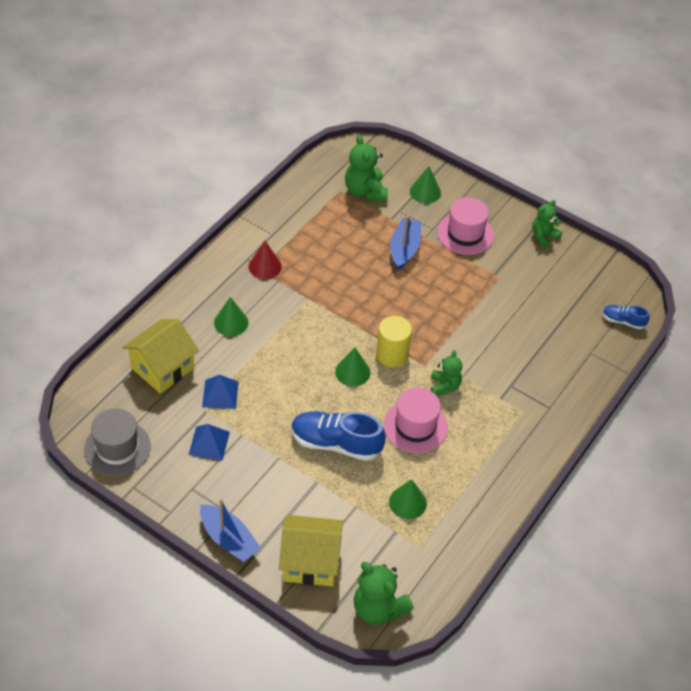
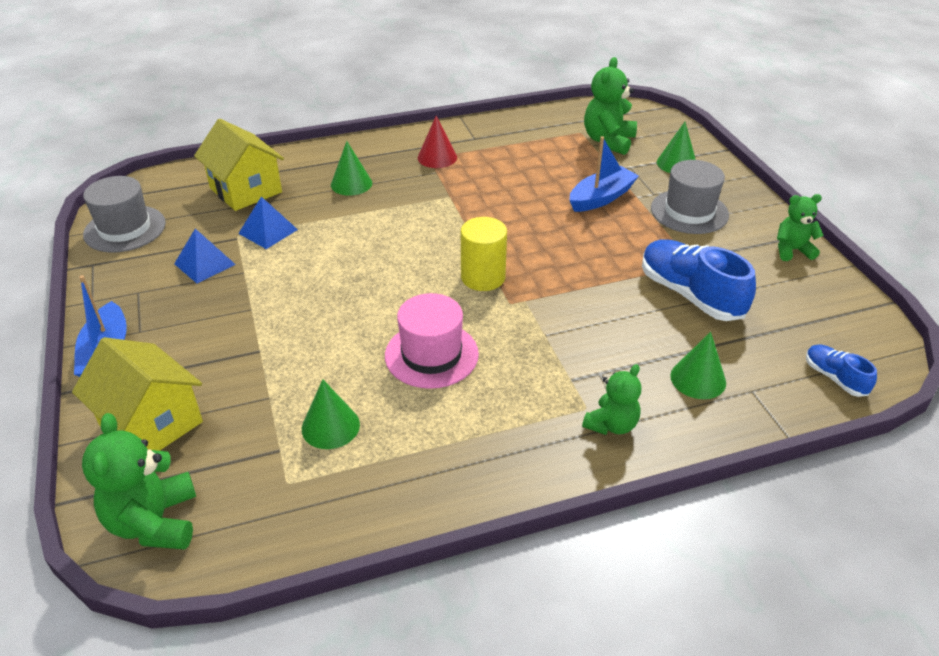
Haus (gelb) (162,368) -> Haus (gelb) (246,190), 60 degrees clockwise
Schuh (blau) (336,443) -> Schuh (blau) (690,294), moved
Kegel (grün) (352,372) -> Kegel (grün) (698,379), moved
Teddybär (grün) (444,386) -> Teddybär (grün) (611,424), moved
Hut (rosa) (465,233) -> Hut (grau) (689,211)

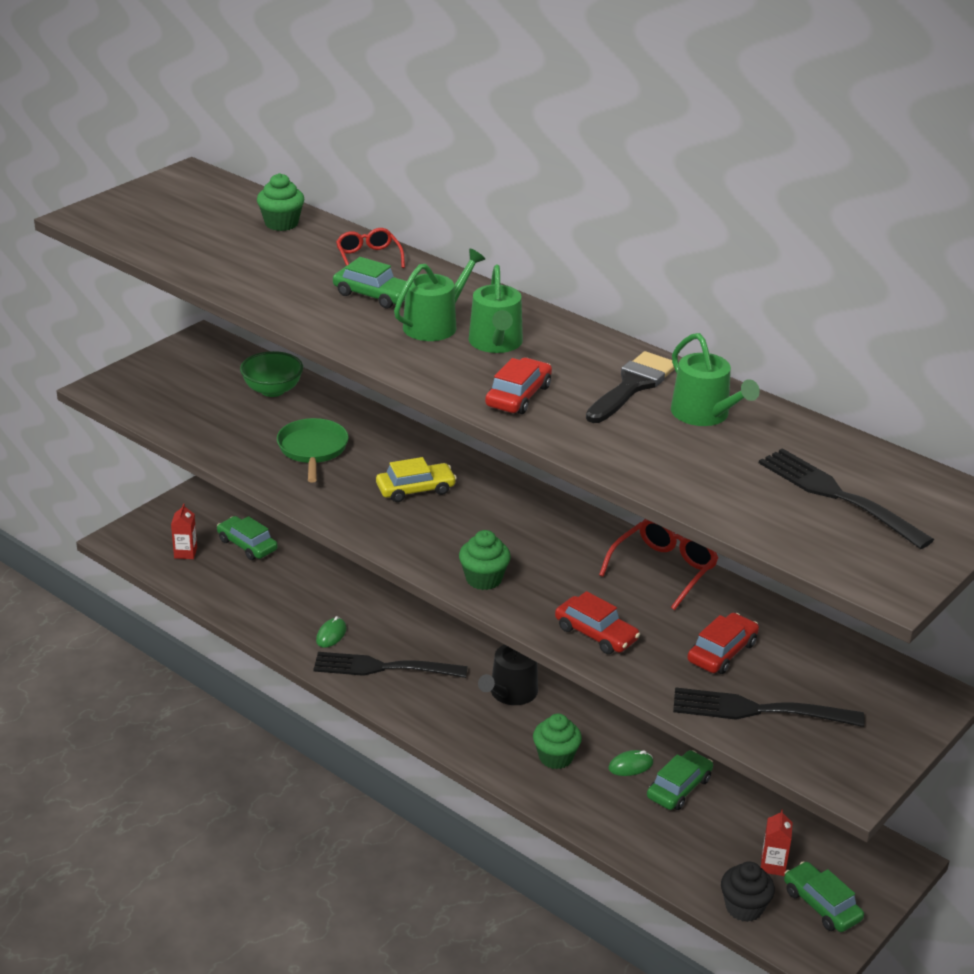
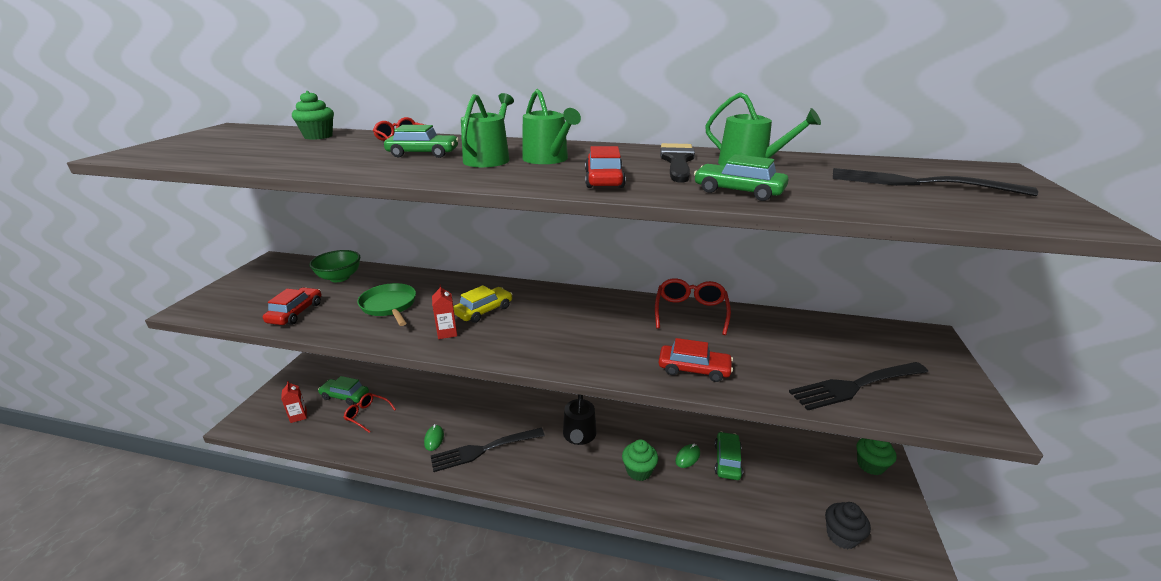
Muffin (grün) (483,579) -> Muffin (grün) (870,465), moved
Auto (rot) (722,652) -> Auto (rot) (295,313), moved
Getränkekarton (rot) (773,865) -> Getränkekarton (rot) (447,332), moved
Auto (grün) (821,905) -> Auto (grün) (738,191), moved
none -> Brille (rot) (367,415)

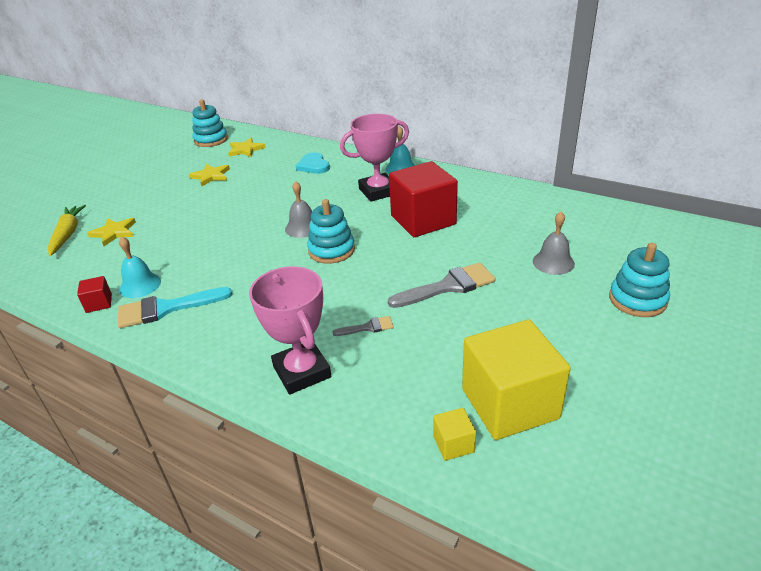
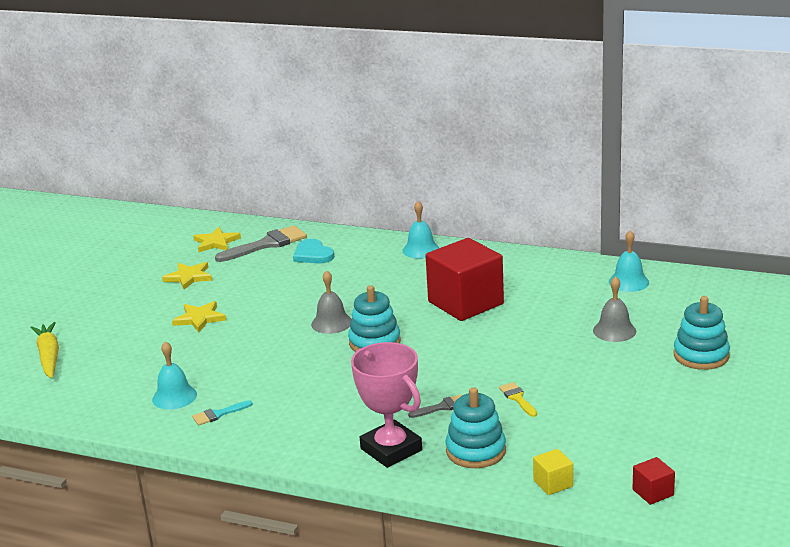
Kubus (rot) (99,303) -> Kubus (rot) (653,492), moved
Stern (gelb) (114,232) -> Stern (gelb) (199,318), moved
Pinsel (türkis) (166,308) -> Pinsel (türkis) (218,414), x0.51
Stapelspielzeug (türkis) (211,140) -> Stapelspielzeug (türkis) (476,451), moved
Pokal (rosa) (378,191) -> none
Pinsel (grau) (448,286) -> Pinsel (grau) (267,244), moved
Kubus (gelb) (509,403) -> none
none -> Pinsel (gelb) (517,398)
none -> Glocke (türkis) (628,282)

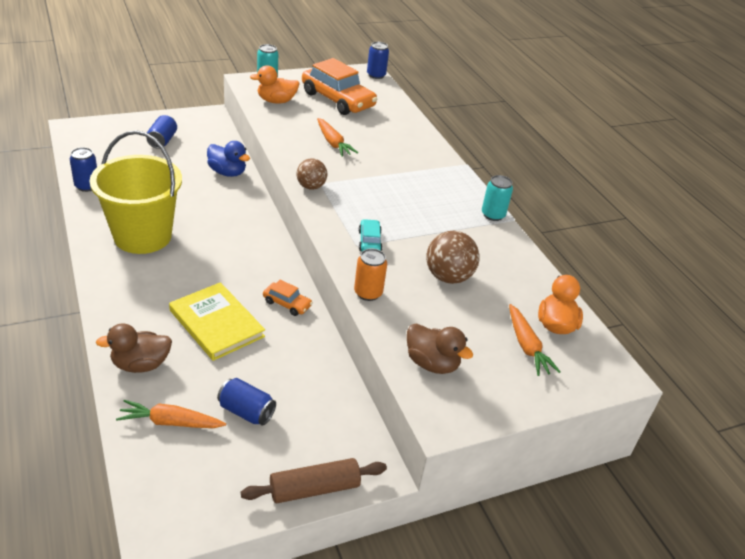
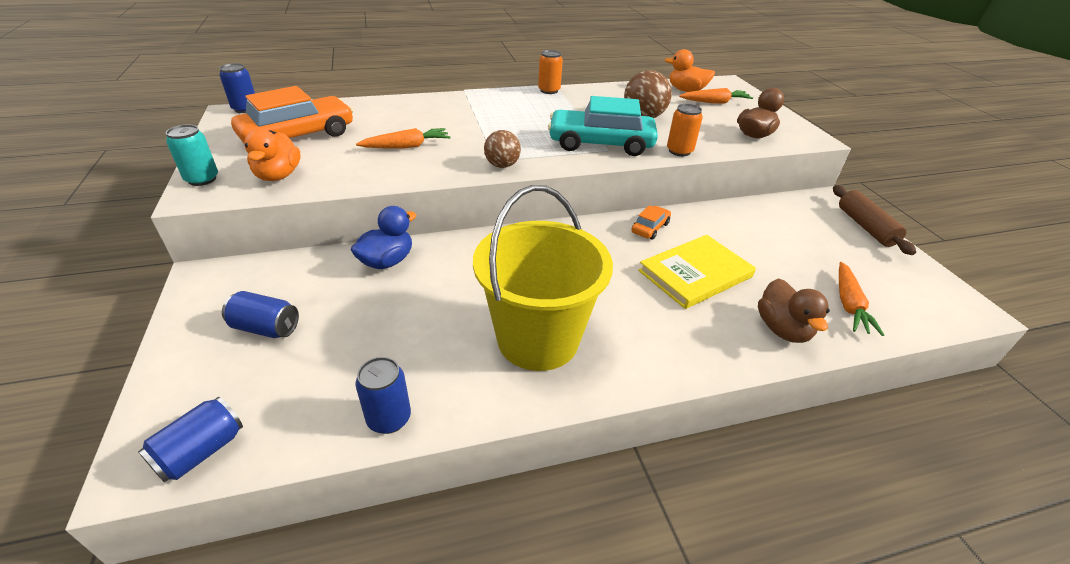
Dose (blau) (246,411) -> Dose (blau) (201,451), moved
Auto (türkis) (369,241) -> Auto (türkis) (600,144), x2.18
Dose (türkis) (493,215) -> Dose (orange) (549,90)

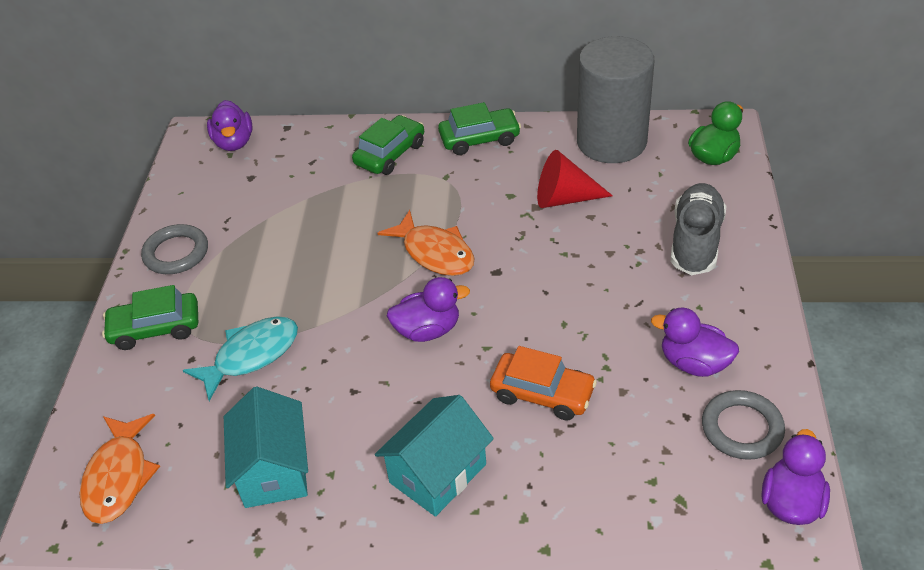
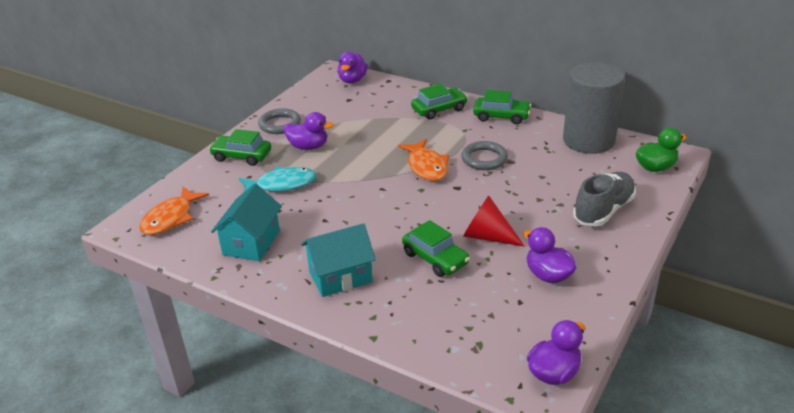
Ente (lila) (428,330) -> Ente (lila) (308,147), moved
Auto (orange) (542,393) -> Auto (grün) (435,258)
Kegel (rot) (564,198) -> Kegel (rot) (487,236), moved
Ring (grau) (742,428) -> Ring (grau) (484,159), moved

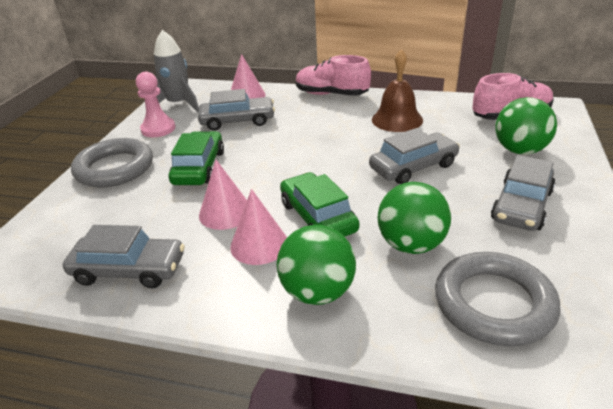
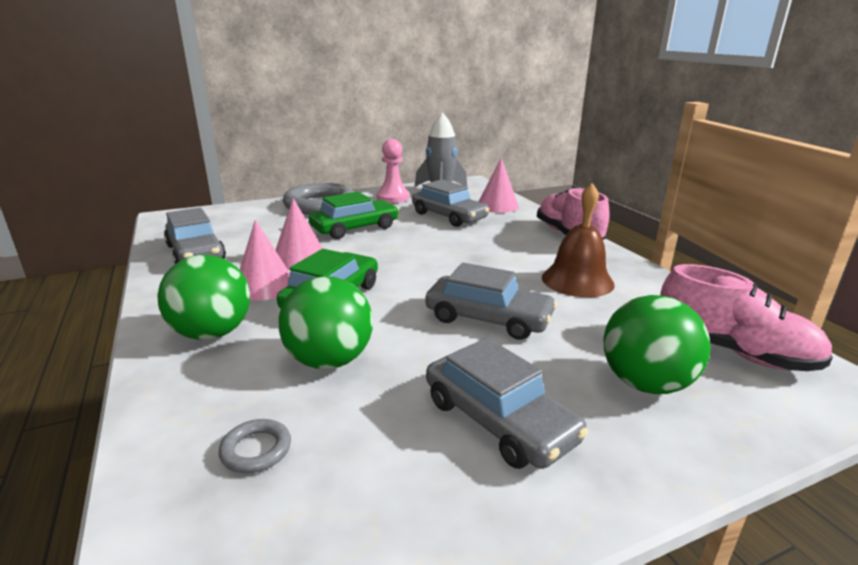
Ring (grau) (493,303) -> Ring (grau) (256,450), x0.42
Auto (grau) (521,205) -> Auto (grau) (498,420), 120 degrees counterclockwise

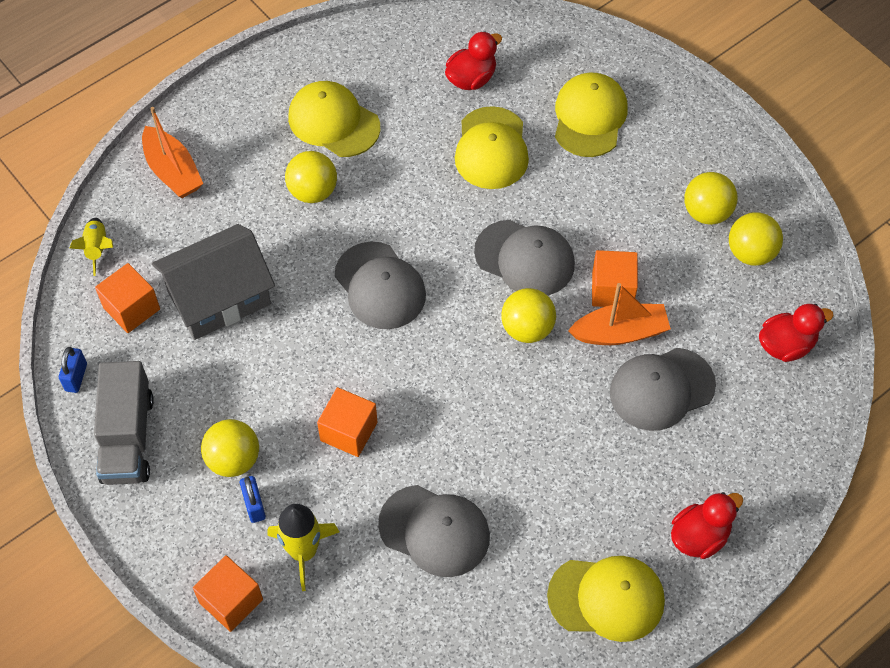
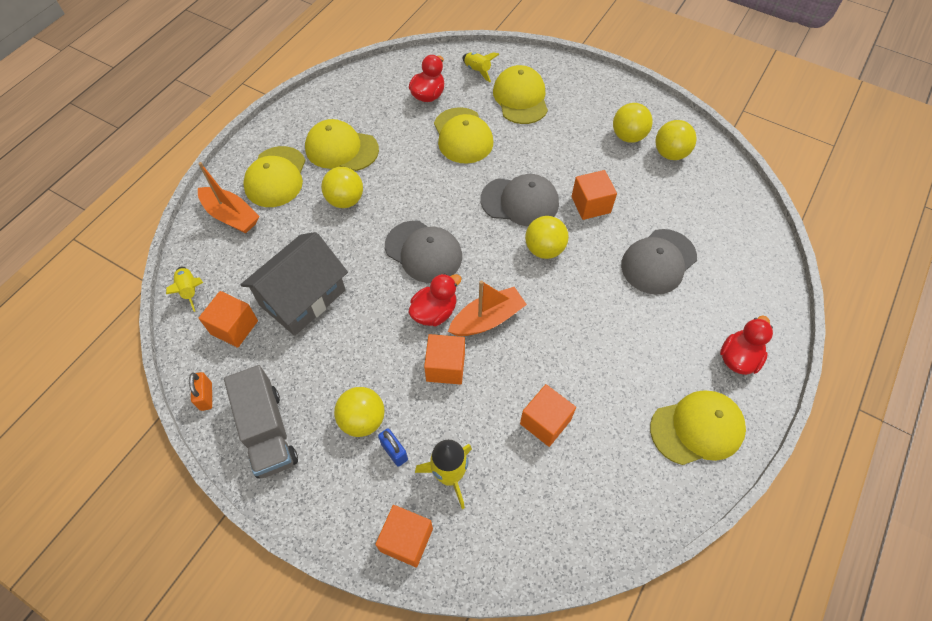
Vorhängeschloss (blau) (76,377) -> Vorhängeschloss (orange) (206,396)
Kappe (grau) (434,531) -> Kubus (orange) (545,422)
Boot (orange) (620,332) -> Boot (orange) (487,319), moved
Ente (rot) (786,345) -> Ente (rot) (434,312), moved
none -> Kappe (gelb) (276,177)
none -> Rakete (gelb) (477,71)

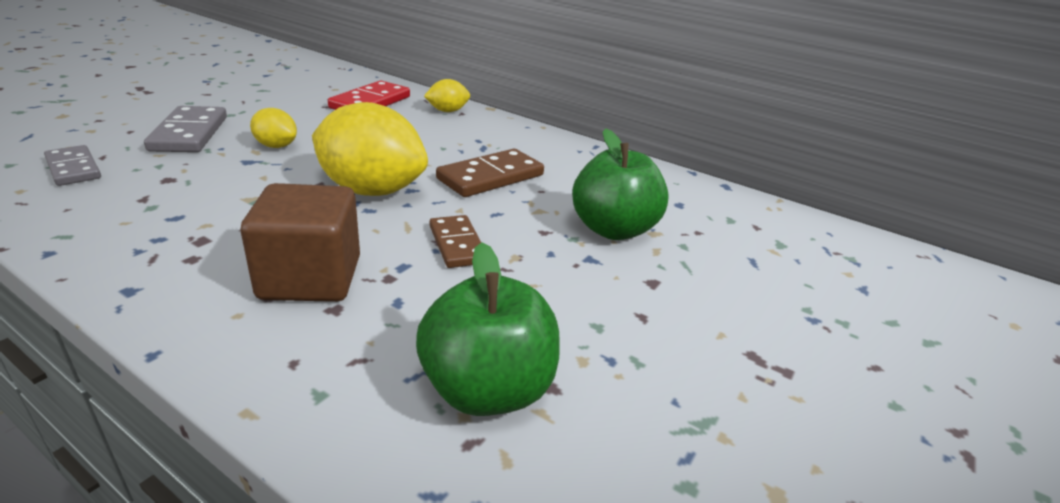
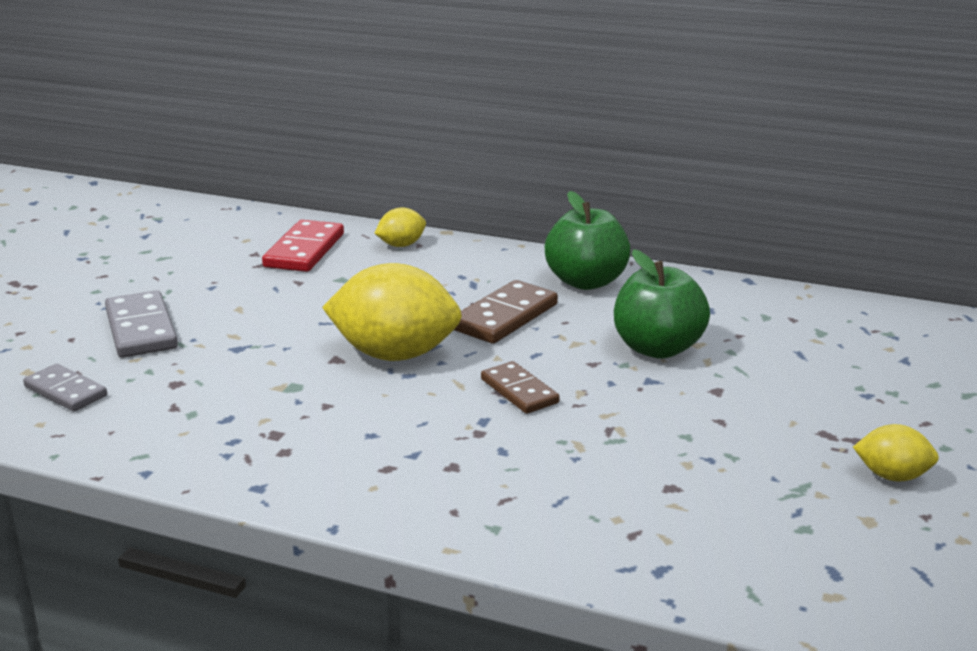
Kubus (braun) (310,278) -> none
Zitrone (gelb) (276,146) -> Zitrone (gelb) (892,476), moved
Apfel (grün) (487,390) -> Apfel (grün) (586,282), moved

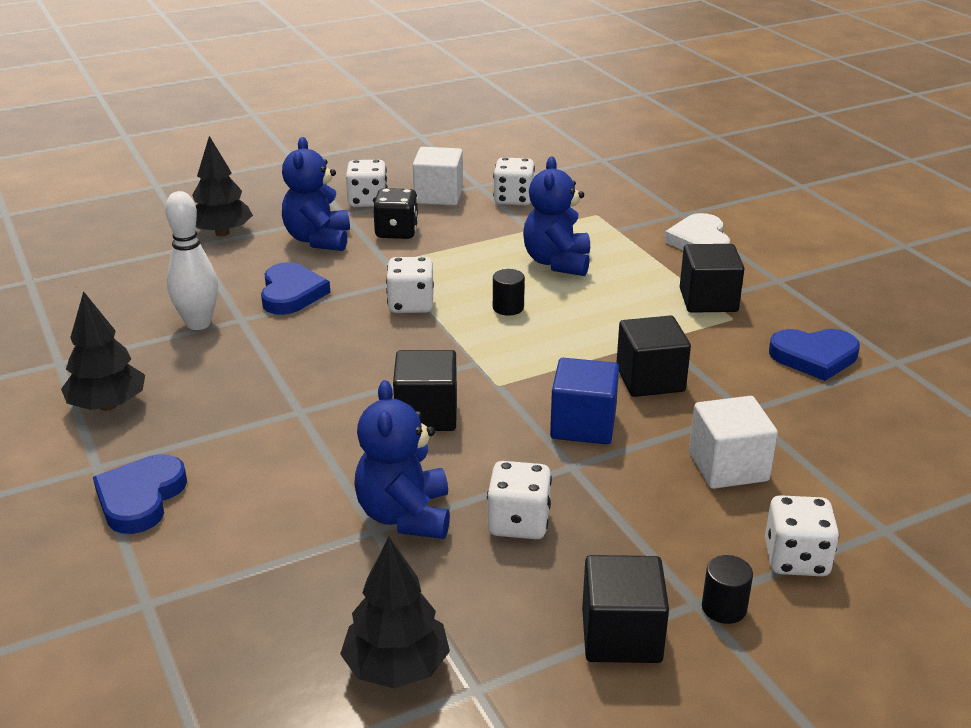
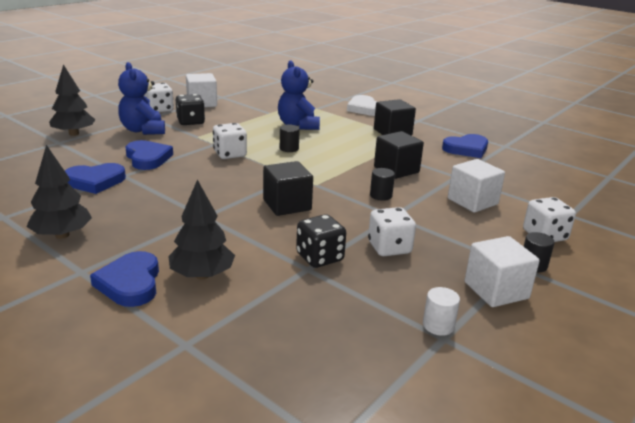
Bowlingkegel (weiß) (198,323) -> Herz (blau) (95,181)
Baum (schwarz) (396,667) -> Baum (schwarz) (202,275), moved
Teddybär (blau) (405,515) -> Spielwürfel (schwarz) (319,257)
Spielwürfel (weiß) (513,199) -> none
Kubus (blau) (583,425) -> Vollzylinder (schwarz) (381,195)
Kubus (schwarz) (621,635) -> Kubus (weiß) (496,290)
none -> Vollzylinder (weiß) (438,325)

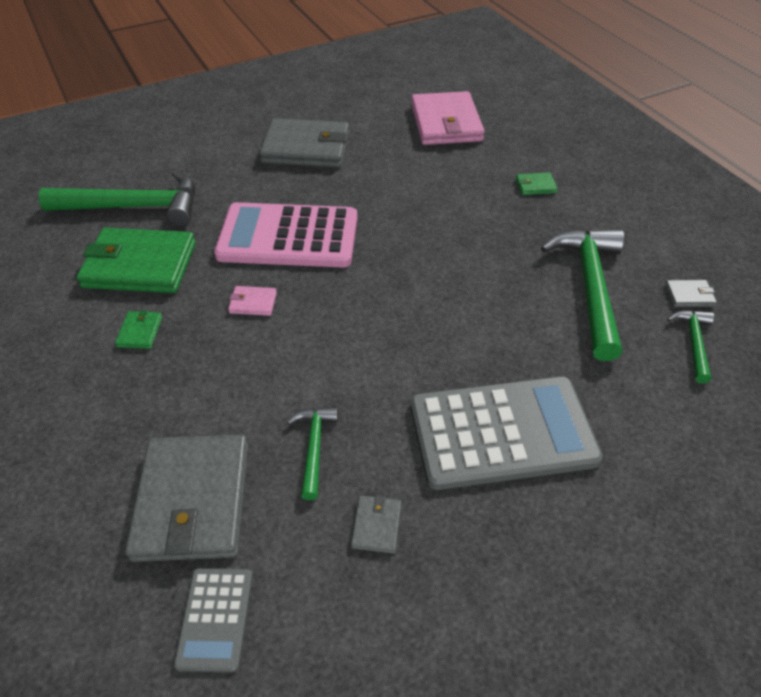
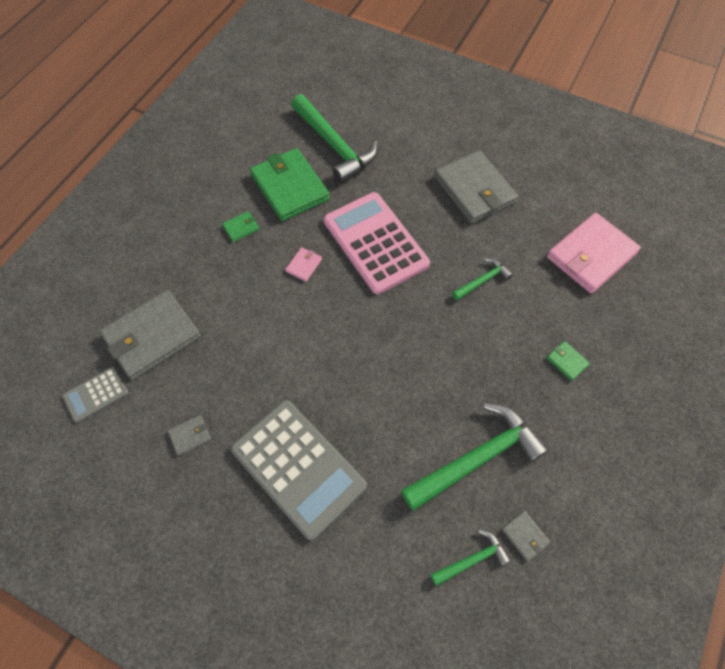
Geldbörse (rosa) (253,303) -> Geldbörse (rosa) (304,265), 60 degrees clockwise
Hammer (grün) (314,447) -> Hammer (grün) (482,280), moved

